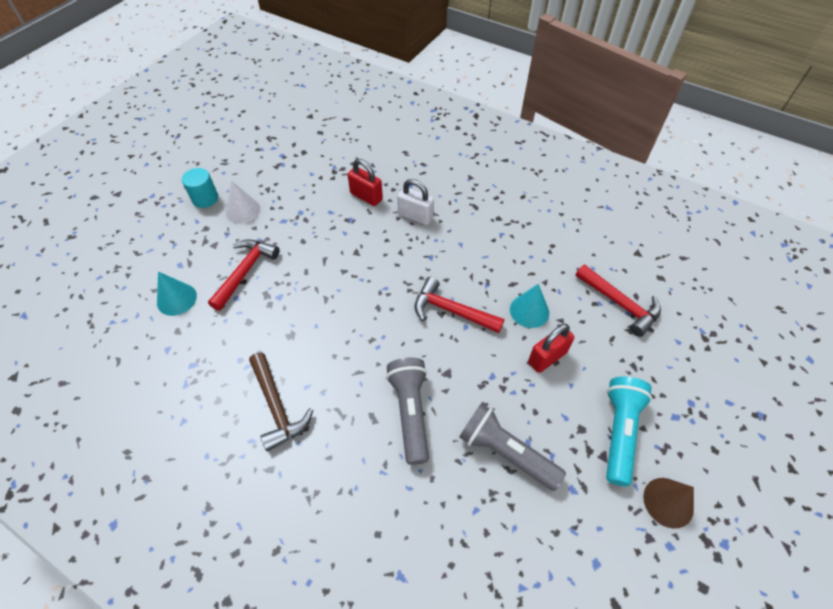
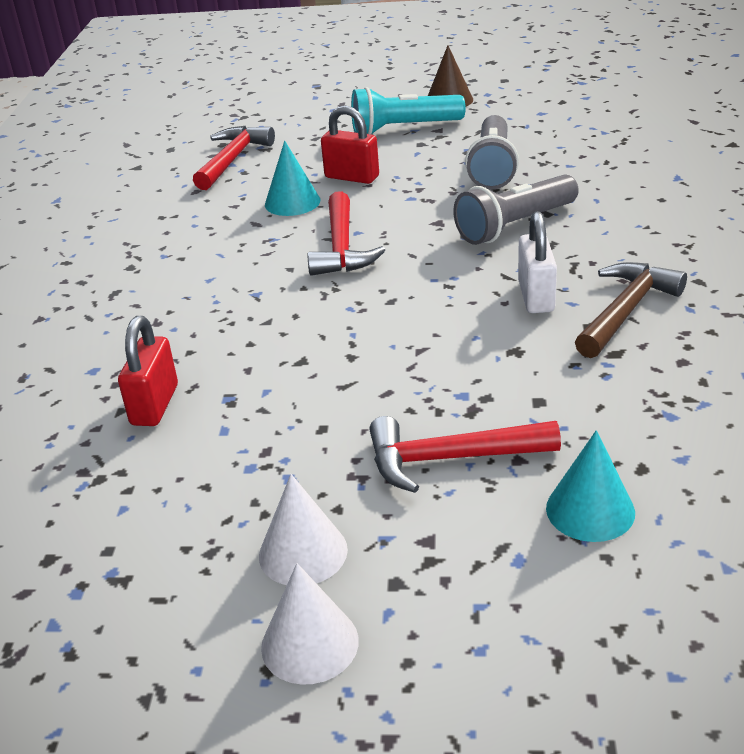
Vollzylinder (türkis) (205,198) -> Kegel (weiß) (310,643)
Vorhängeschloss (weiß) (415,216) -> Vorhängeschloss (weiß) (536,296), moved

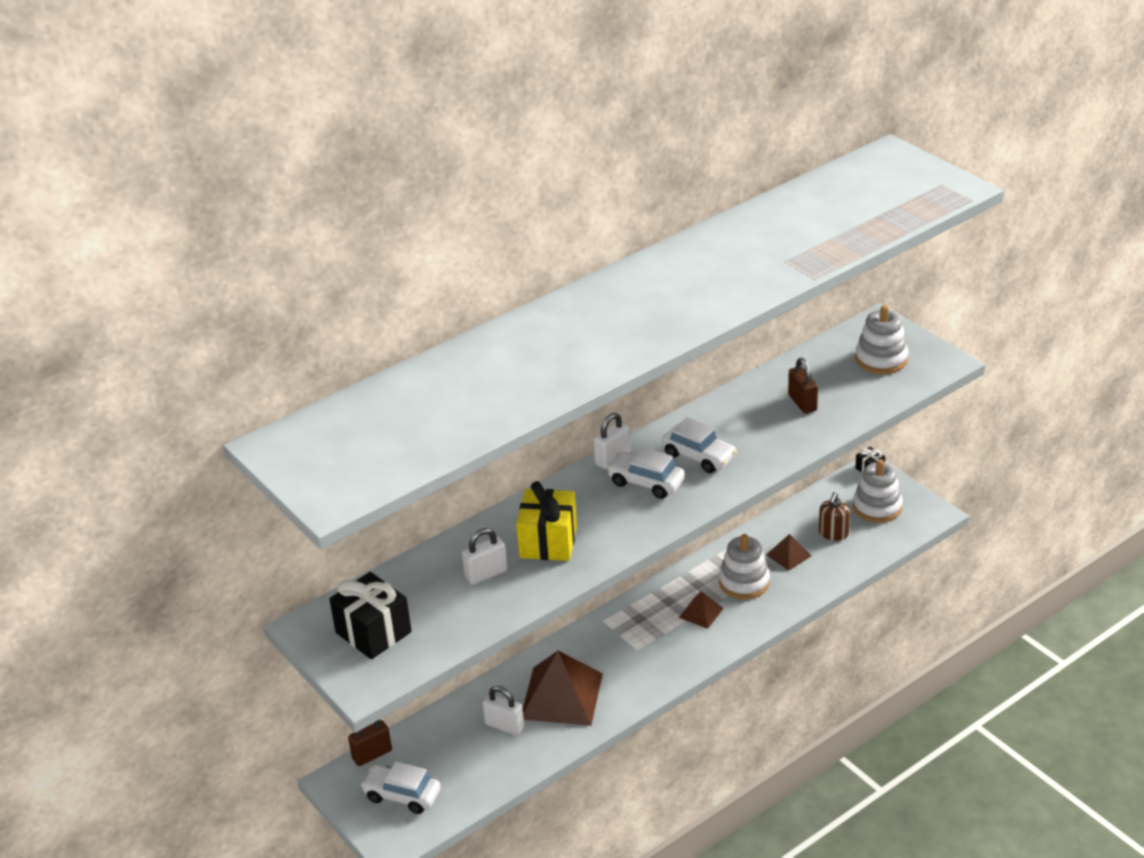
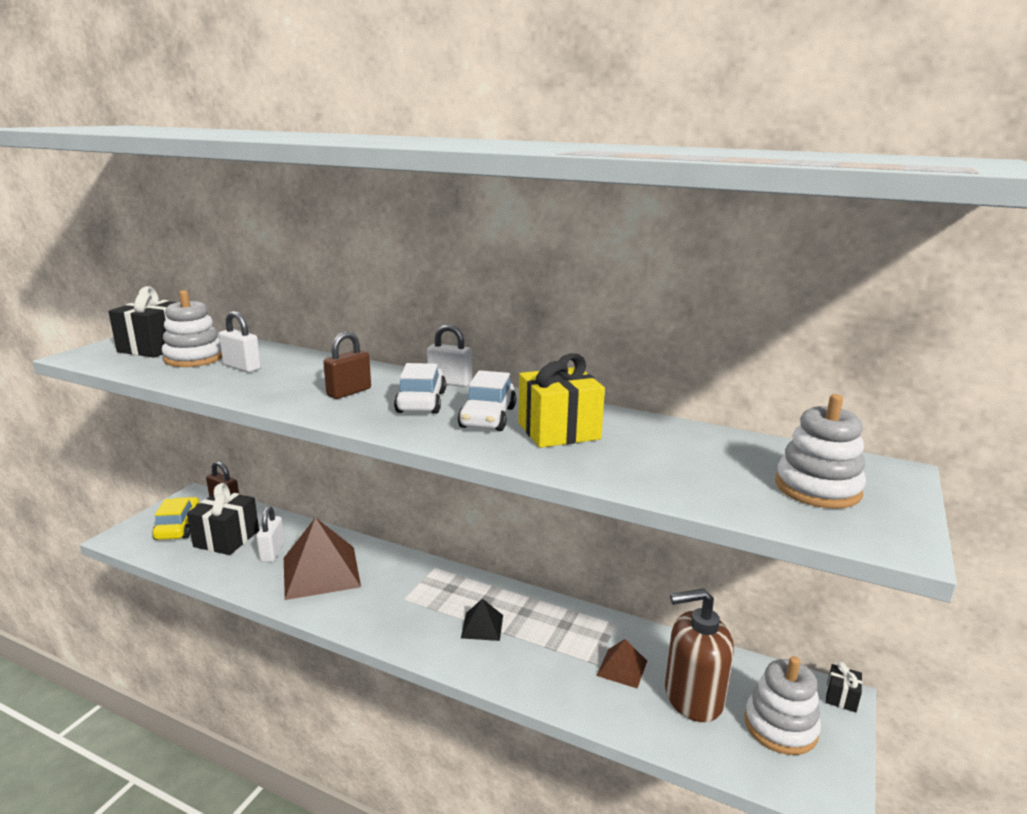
Auto (weiß) (402,795) -> Auto (gelb) (178,527)
Geschenk (gelb) (548,541) -> Geschenk (gelb) (558,431), moved
Pyramide (braun) (701,613) -> Pyramide (schwarz) (482,626)
Stapelspielzeug (weiß) (744,582) -> Stapelspielzeug (weiß) (194,358), moved
Vorhängeschloss (braun) (802,403) -> Vorhängeschloss (braun) (349,392), moved
Seifenspender (braun) (833,533) -> Seifenspender (braun) (693,697), x1.72
none -> Geschenk (schwarz) (226,539)

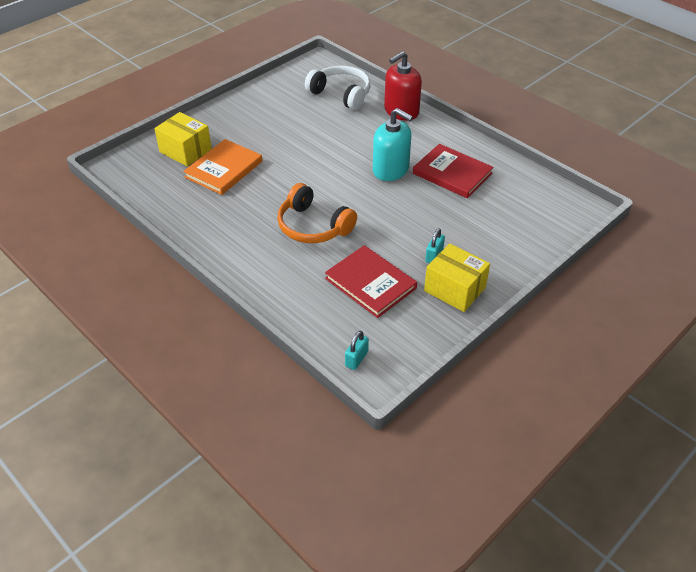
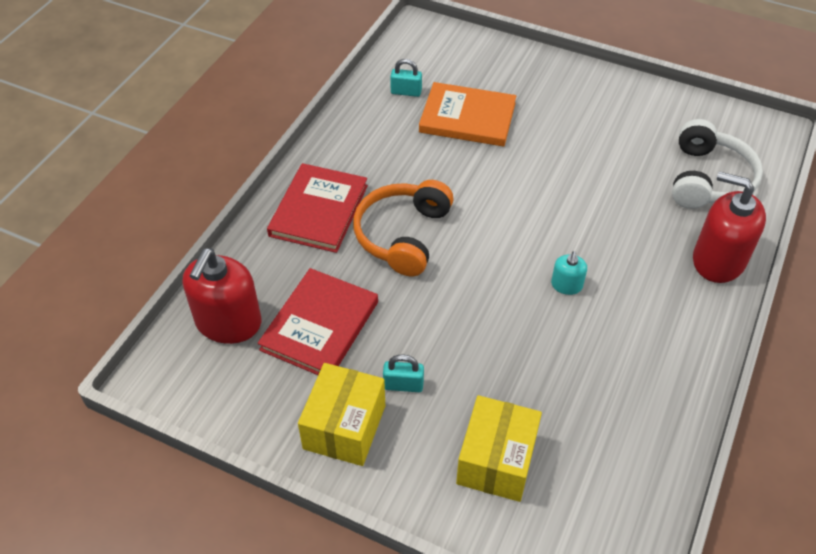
Schachtel (gelb) (185,151) -> Schachtel (gelb) (496,460), moved
Vorhängeschloss (türkis) (356,359) -> Vorhängeschloss (türkis) (406,92), moved
Seifenspender (türkis) (391,170) -> Seifenspender (türkis) (566,285), x0.48
Buch (rot) (452,173) -> Buch (rot) (319,210), moved
none -> Seifenspender (rot) (228,322)

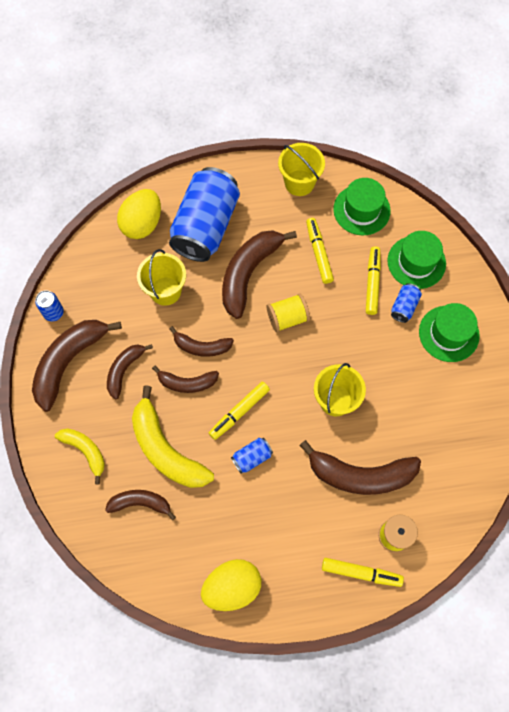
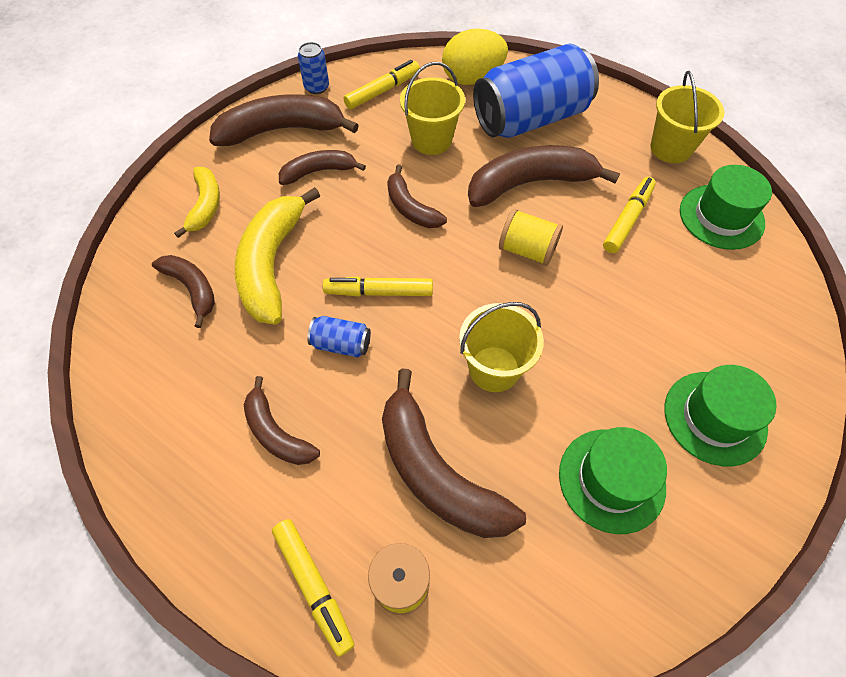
Banane (braun) (187,383) -> Banane (braun) (276,433), moved
Ei (gelb) (232,587) -> none
Filzstift (gelb) (372,283) -> Filzstift (gelb) (382,91), moved
Hut (grün) (416,262) -> Hut (grün) (611,480), moved
Dose (blau) (404,307) -> none

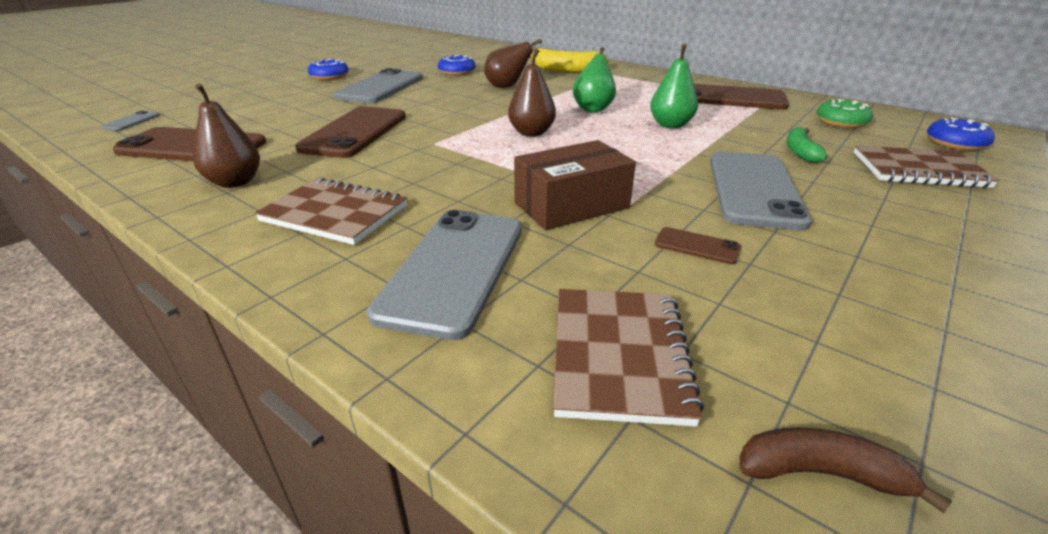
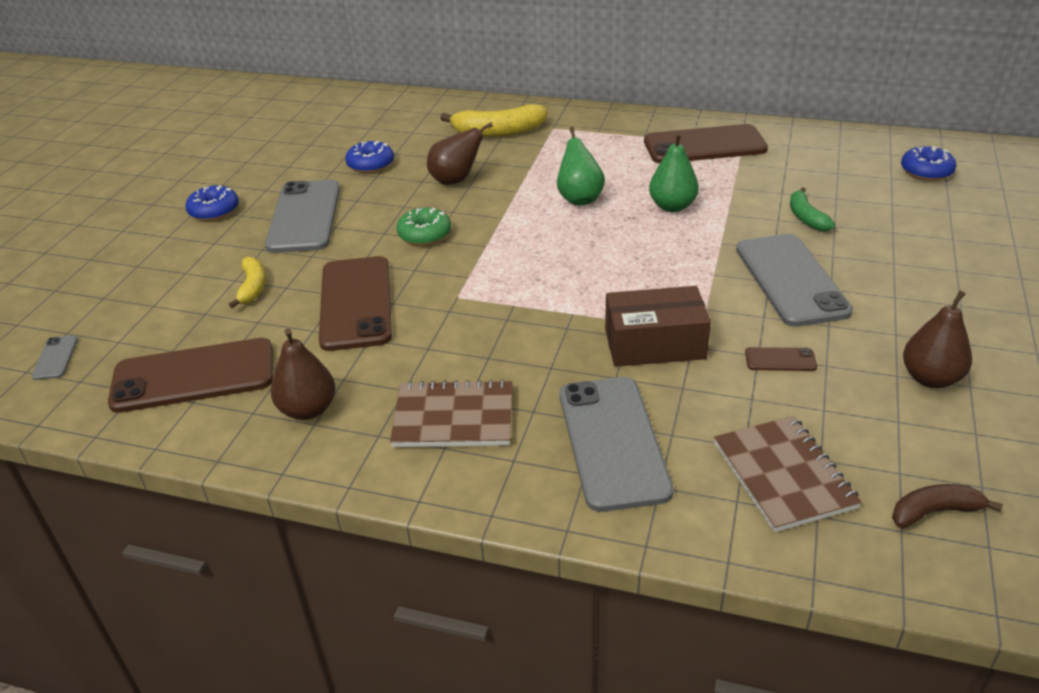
Birne (braun) (531,133) -> Birne (braun) (930,378), moved
Schachtel (braun) (571,205) -> Schachtel (braun) (655,344), 45 degrees clockwise
Donut (grün) (841,122) -> Donut (grün) (424,234), moved
Notizbuch (braun) (918,170) -> none
none -> Banane (gelb) (252,287)

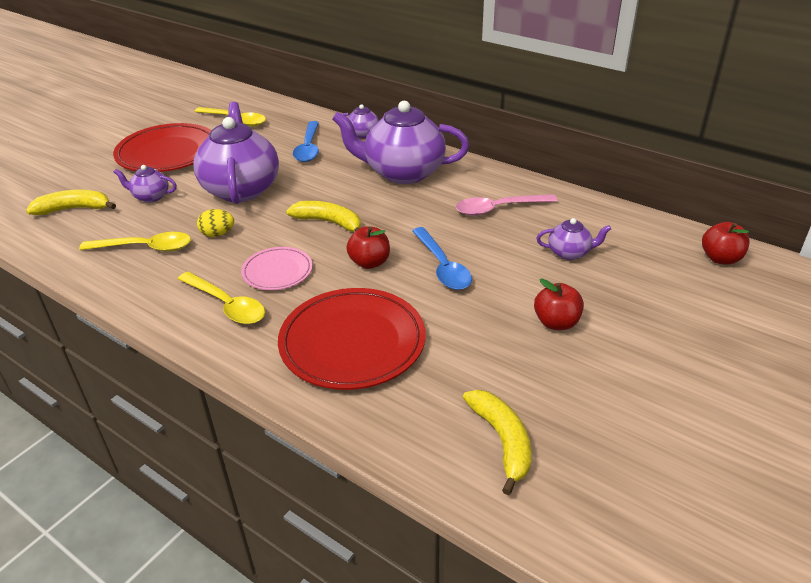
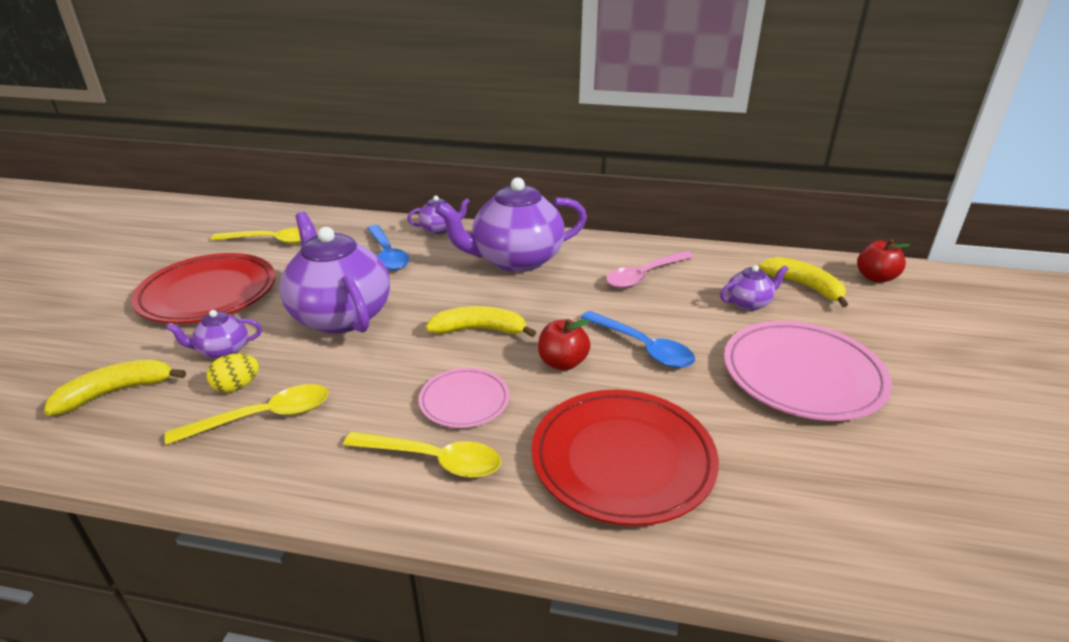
Ei (gelb) (217,234) -> Ei (gelb) (237,386), moved
Banane (gelb) (502,441) -> Banane (gelb) (804,286), moved
Apfel (rot) (556,322) -> Teller (rosa) (802,375)

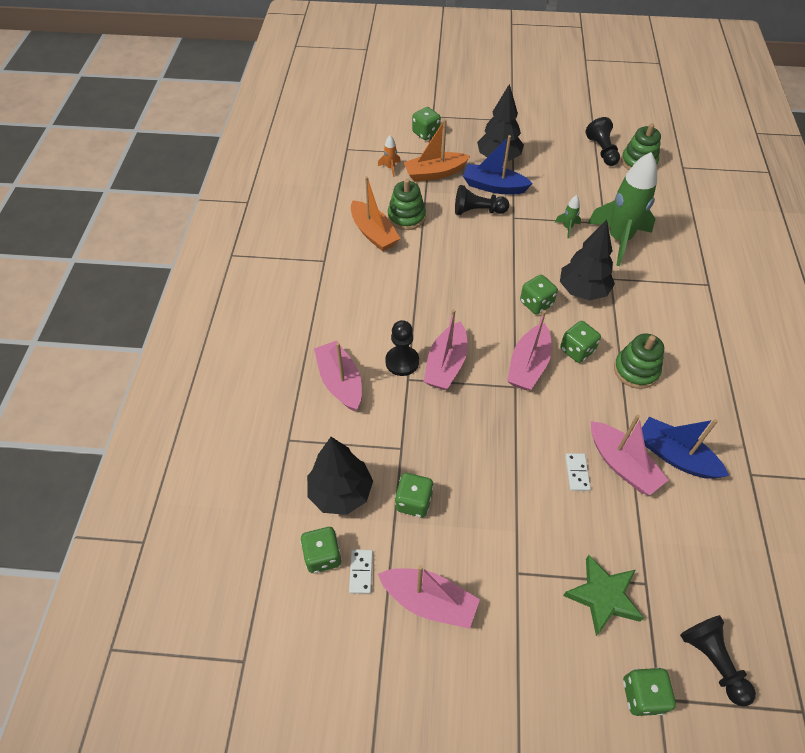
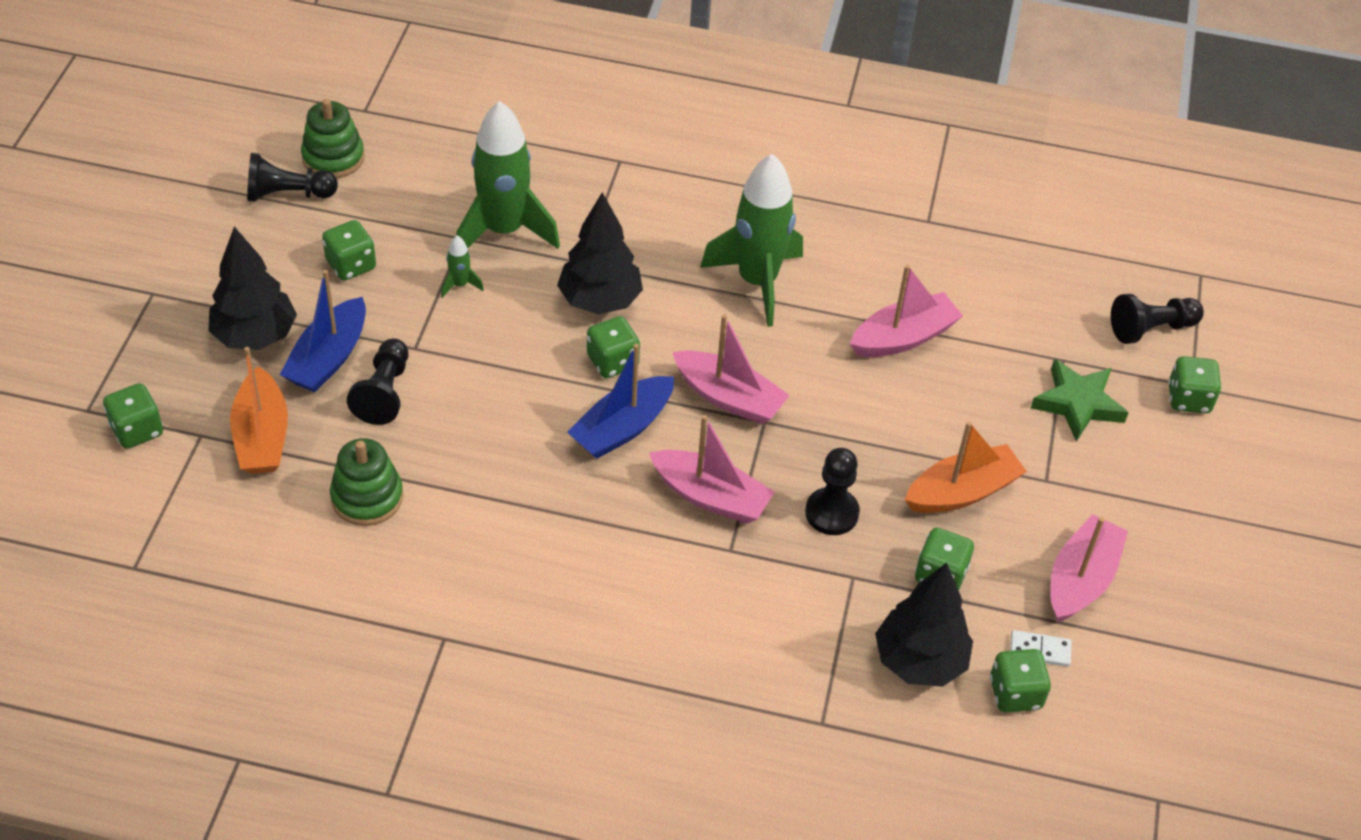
Boot (rosa) (340,382) -> none
Boot (orange) (373,233) -> Boot (orange) (962,492), moved
Rakete (orange) (390,168) -> none
Bauer (schwarz) (402,362) -> Bauer (schwarz) (831,513), moved
Spielwürfel (grün) (577,350) -> Spielwürfel (grün) (351,265), moved
Dominostein (weiß) (577,473) -> none
Stapelspielzeug (grün) (636,370) -> Rakete (grün) (757,282)
Boot (blau) (675,456) -> Boot (blau) (622,428), moved

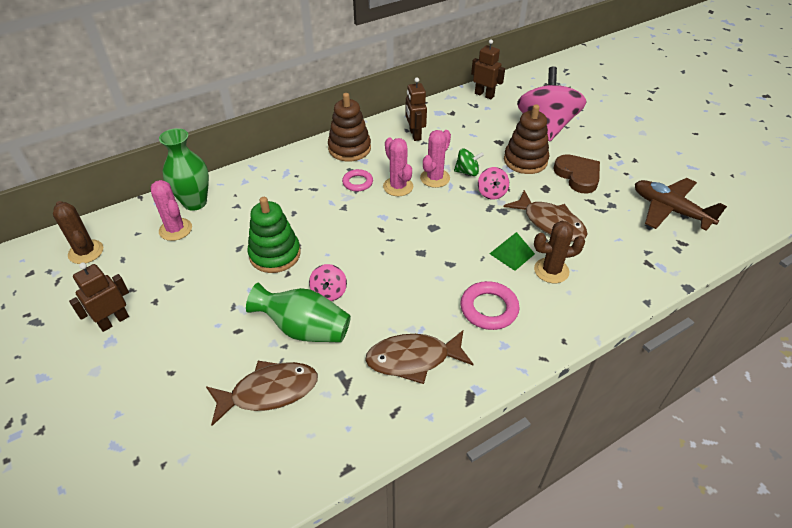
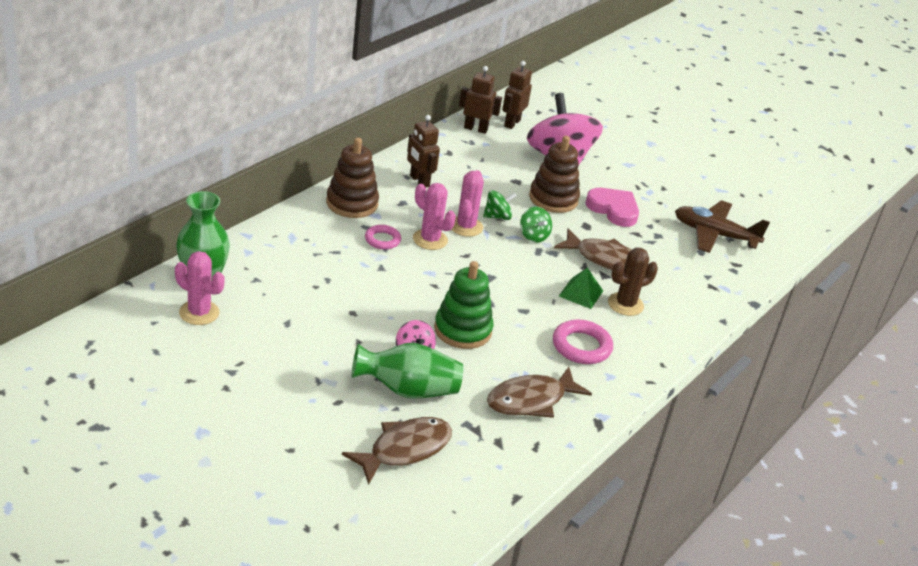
Kaktus (braun) (86,252) -> none
Roboter (braun) (114,321) -> Roboter (braun) (512,123), moved
Stapelspielzeug (grün) (275,254) -> Stapelspielzeug (grün) (462,330), moved
Kreisel (rosa) (491,193) -> Kreisel (grün) (533,236)
Herz (braun) (578,176) -> Herz (rosa) (613,210)

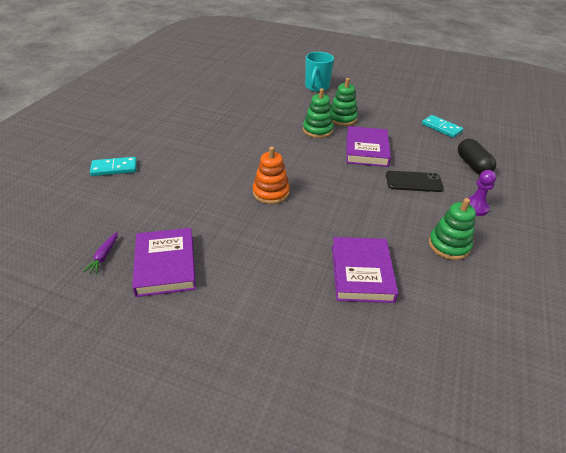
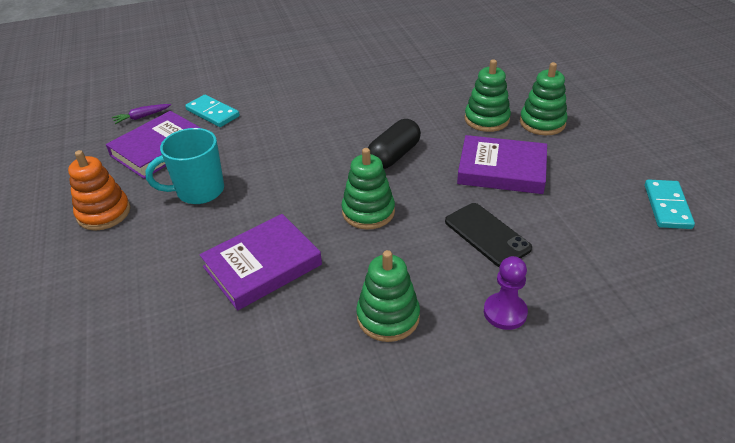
Dominostein (türkis) (114,168) -> Dominostein (türkis) (212,113), moved
Stapelspielzeug (orange) (271,193) -> Stapelspielzeug (orange) (104,213), moved
Tasse (türkis) (317,87) -> Tasse (türkis) (199,191), moved
Buch (lila) (366,150) -> Buch (lila) (501,170), 45 degrees clockwise
Kapsel (schwarz) (473,165) -> Kapsel (schwarz) (394,155), moved
none -> Stapelspielzeug (grün) (368,212)

